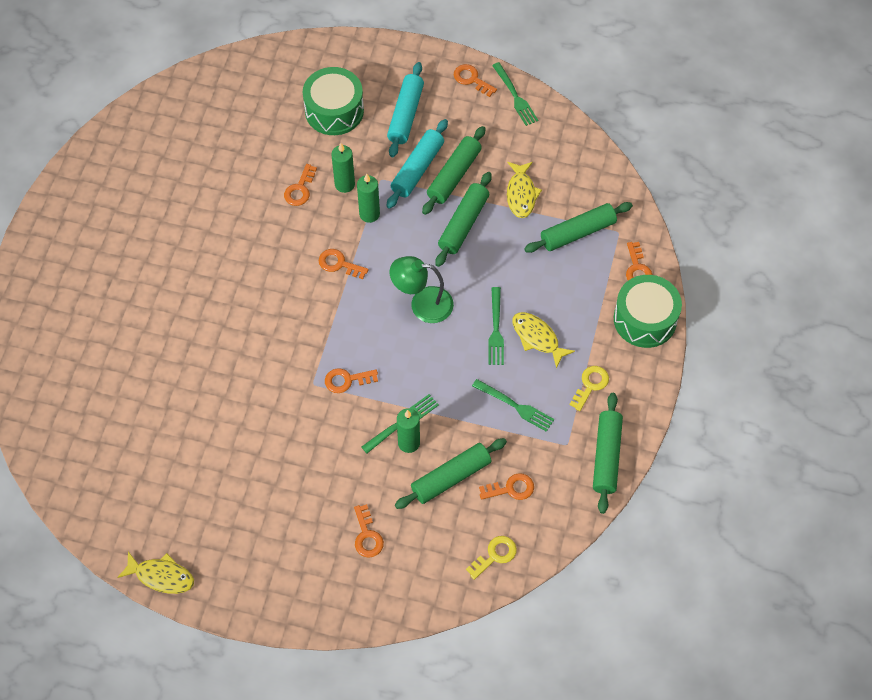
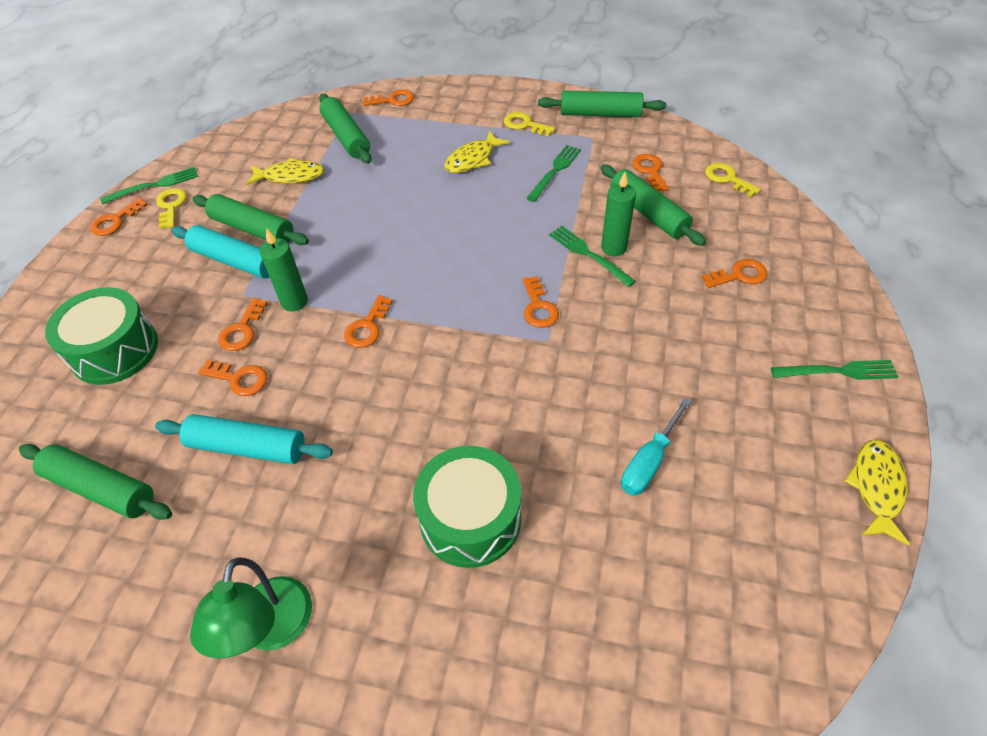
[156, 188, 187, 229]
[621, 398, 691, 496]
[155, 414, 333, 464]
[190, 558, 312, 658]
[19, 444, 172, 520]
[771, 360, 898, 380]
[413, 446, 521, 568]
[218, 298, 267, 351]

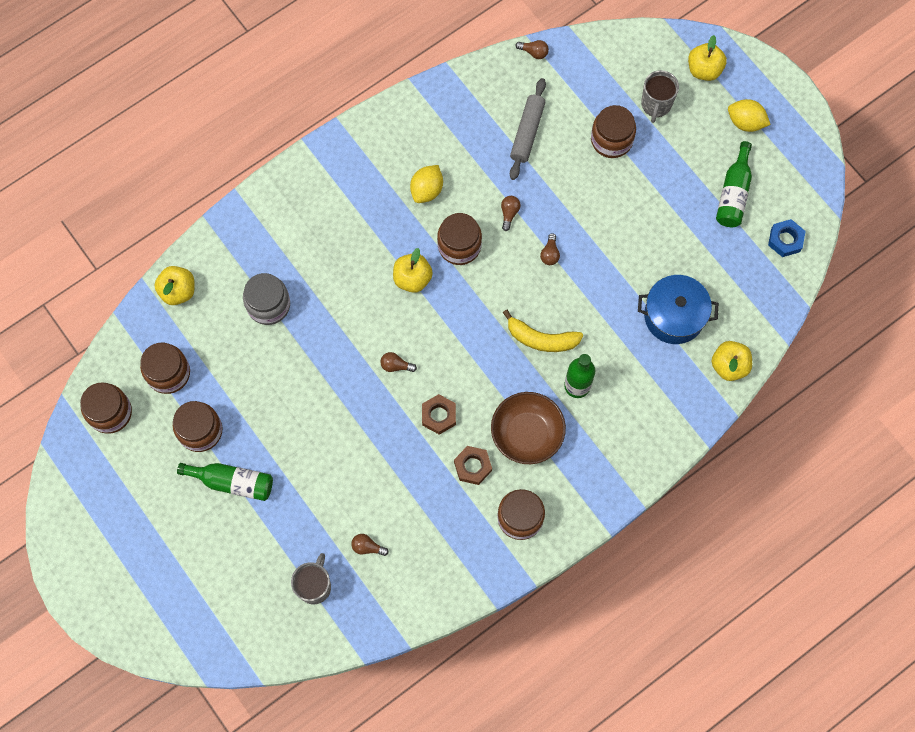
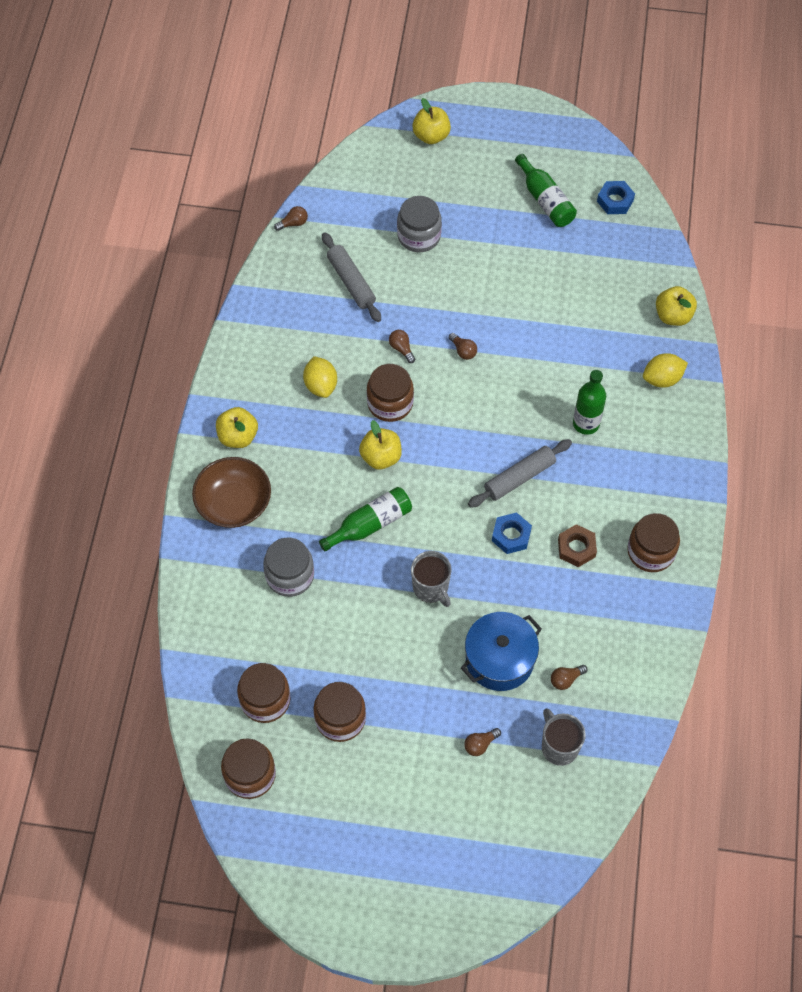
[503, 310, 583, 352] (first image)
[468, 439, 572, 508]
[216, 407, 258, 448]
[319, 487, 412, 552]
[464, 728, 501, 756]
[192, 457, 271, 528]
[461, 612, 542, 691]
[411, 551, 451, 607]
[643, 353, 688, 388]
[492, 512, 532, 554]
[397, 196, 442, 252]

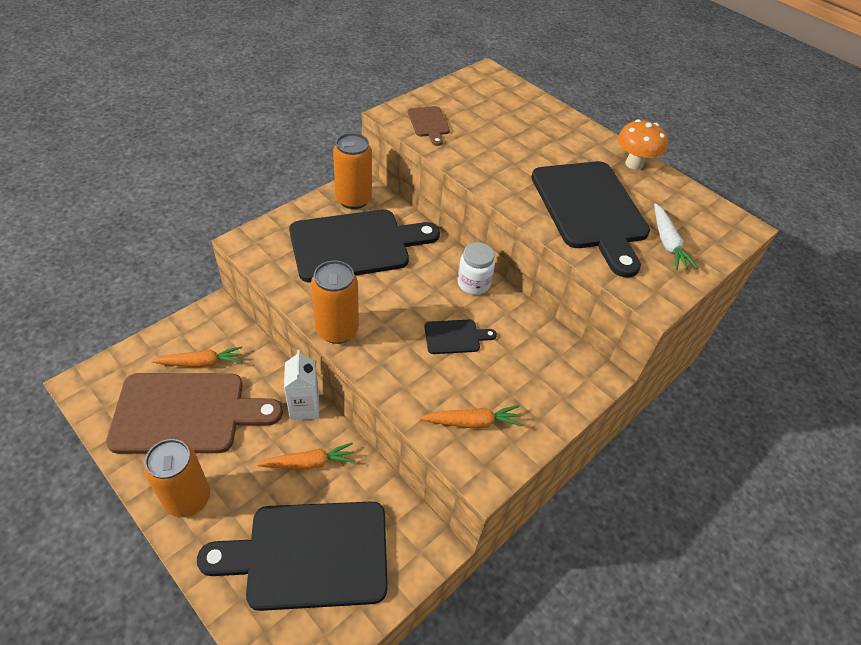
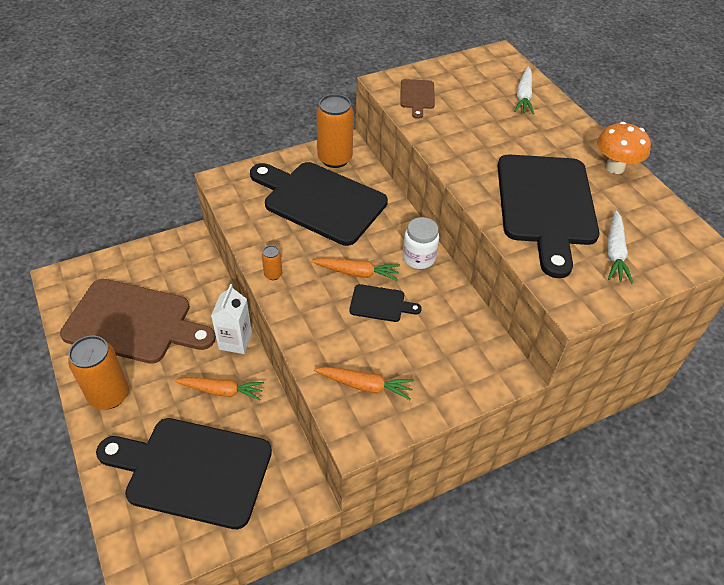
[514, 67, 534, 114]
[311, 258, 400, 281]
[250, 162, 388, 246]
[262, 245, 282, 280]

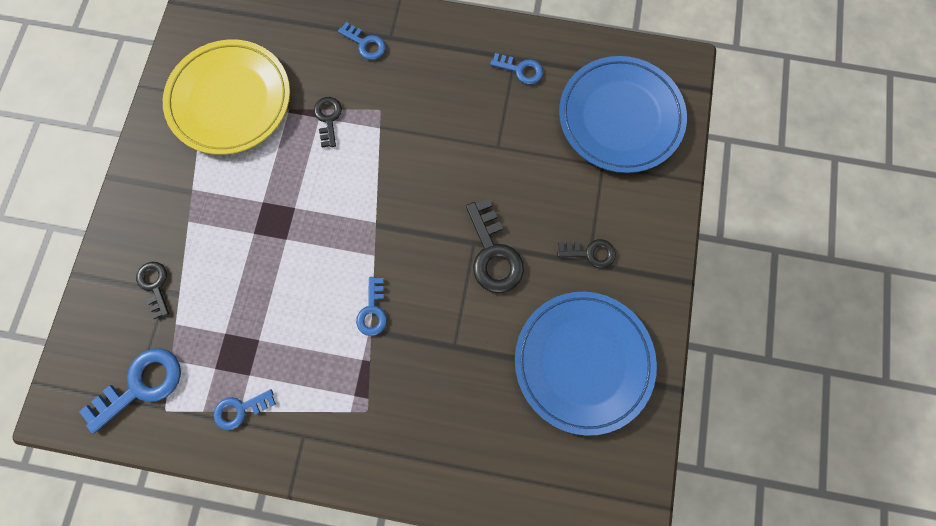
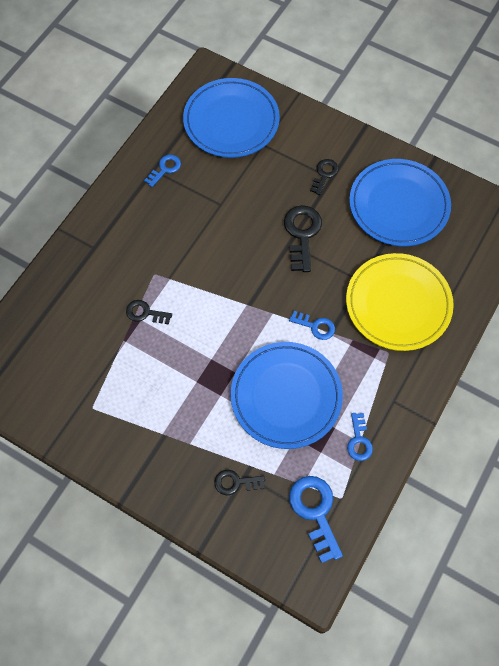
[338, 22, 386, 60] (first image)
[231, 342, 343, 449]
[346, 253, 454, 351]
[284, 205, 322, 272]

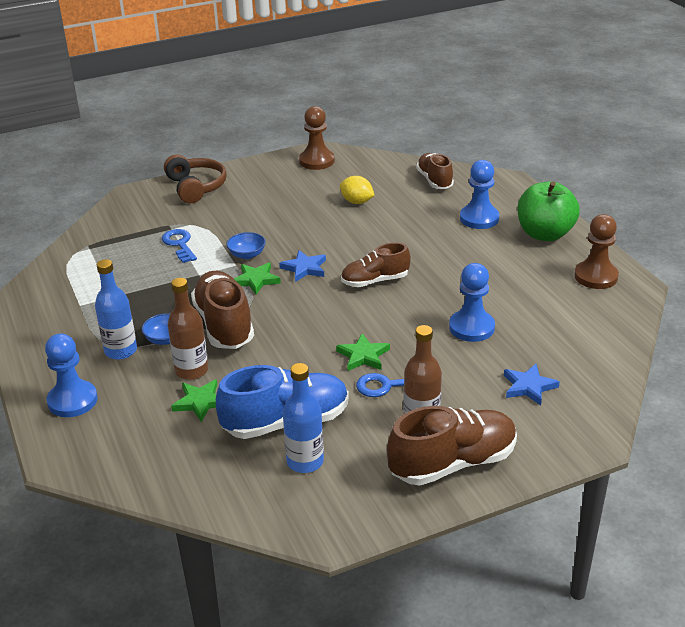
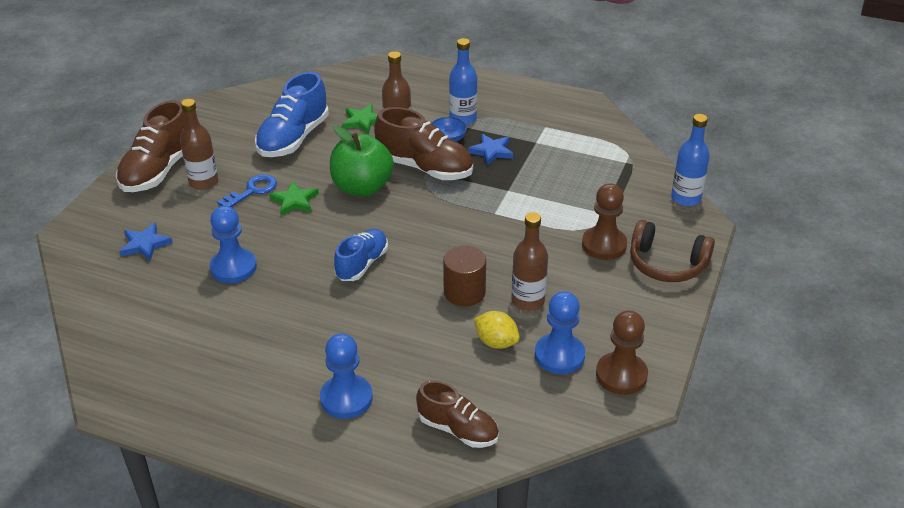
[162, 229, 197, 263] (first image)
[226, 232, 266, 259] (first image)
[234, 263, 281, 295] (first image)
[443, 245, 486, 306]
[511, 212, 548, 311]
[535, 291, 585, 374]
[468, 134, 514, 166]
[671, 114, 710, 206]
[330, 126, 394, 197]
[582, 183, 627, 260]
[334, 229, 388, 281]
[474, 311, 520, 349]

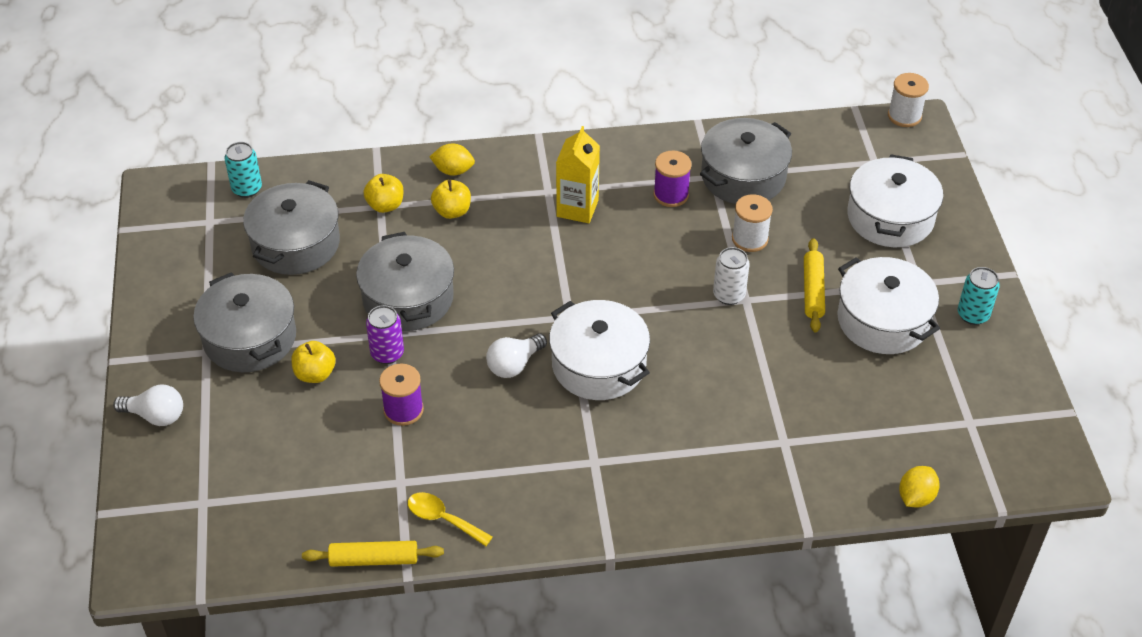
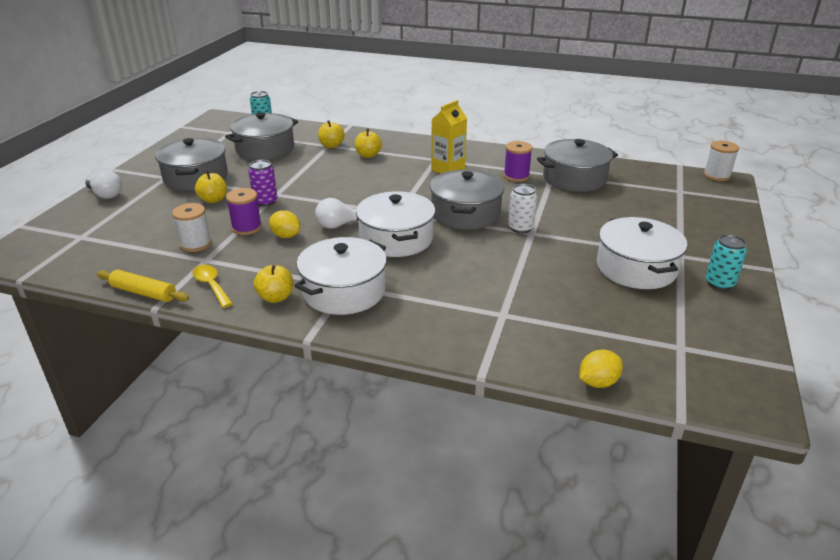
[804, 238, 825, 333] (first image)
[254, 265, 293, 303]
[430, 169, 504, 230]
[269, 210, 300, 238]
[172, 203, 212, 252]
[294, 237, 387, 315]

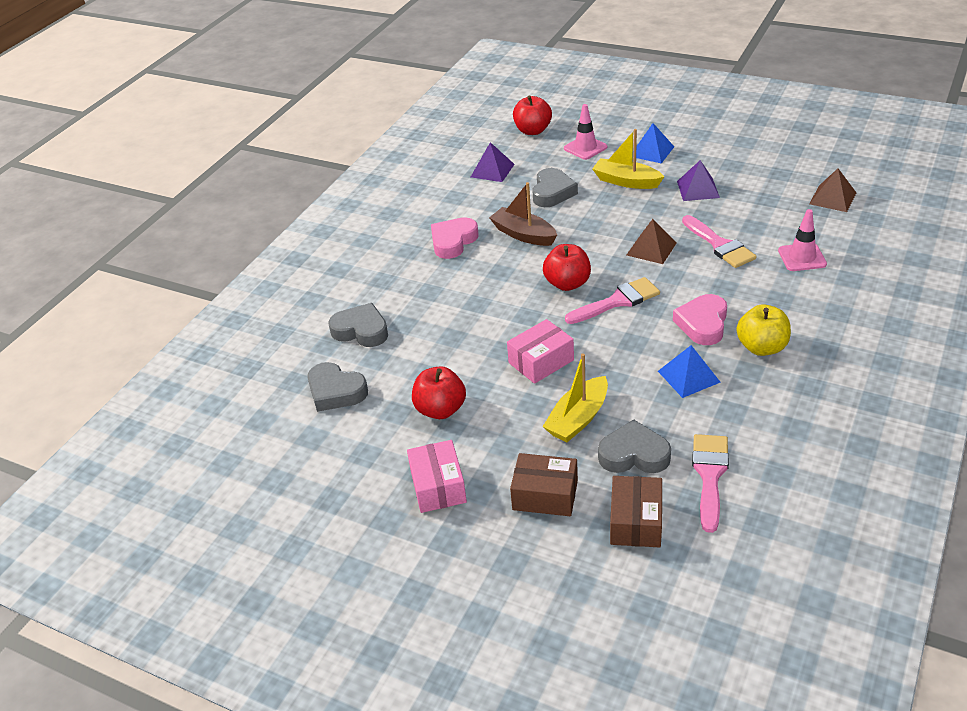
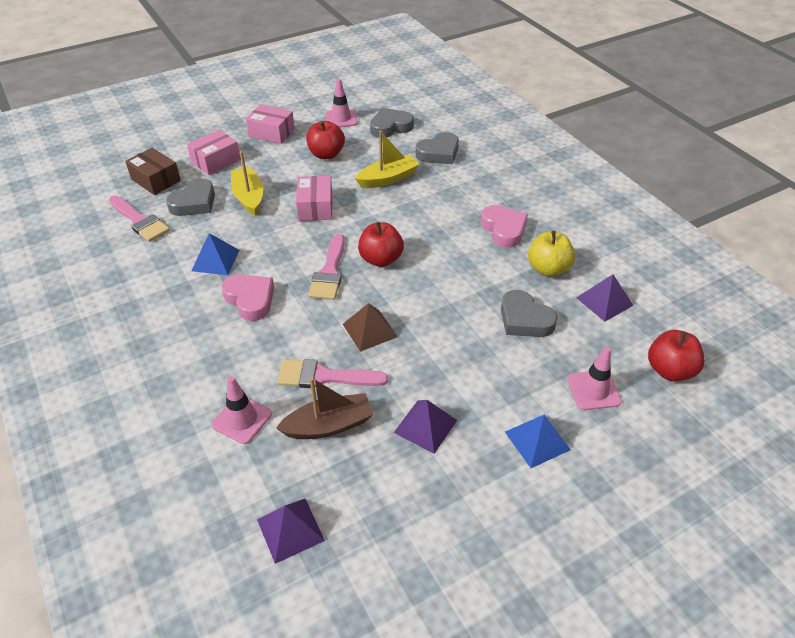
[325, 79, 358, 127]
[276, 377, 373, 439]
[355, 131, 419, 188]
[528, 231, 575, 277]
[187, 129, 241, 175]
[257, 499, 325, 564]

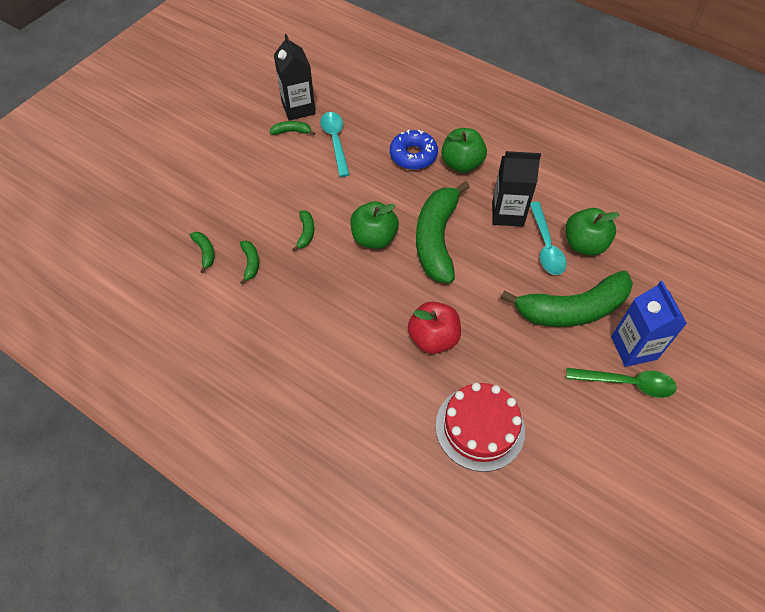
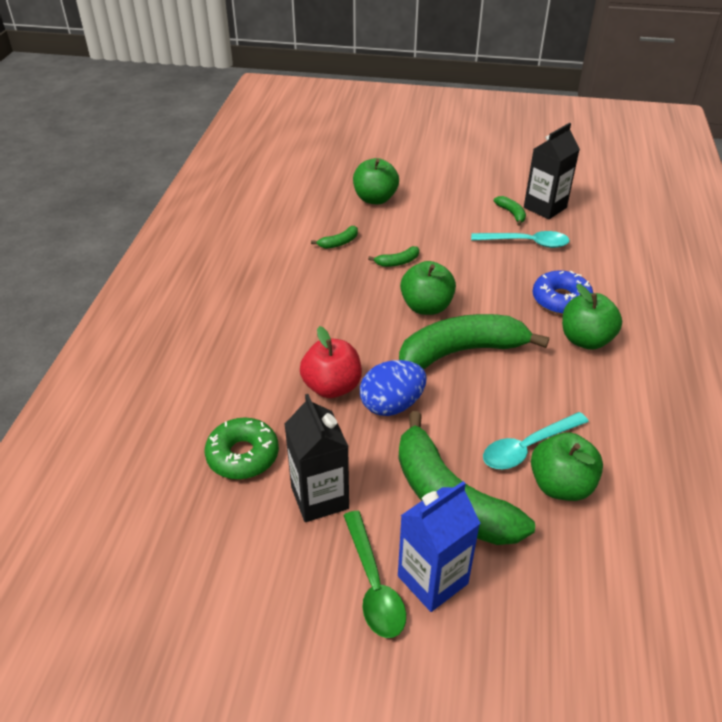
[190, 232, 214, 273] (first image)
[353, 158, 399, 204]
[360, 360, 426, 416]
[285, 394, 349, 522]
[205, 417, 279, 479]
[471, 231, 570, 248]

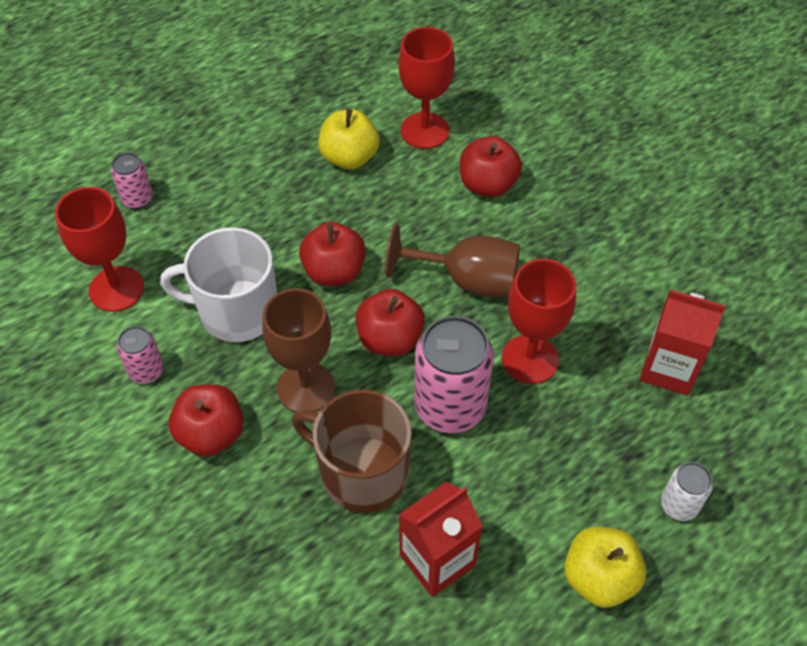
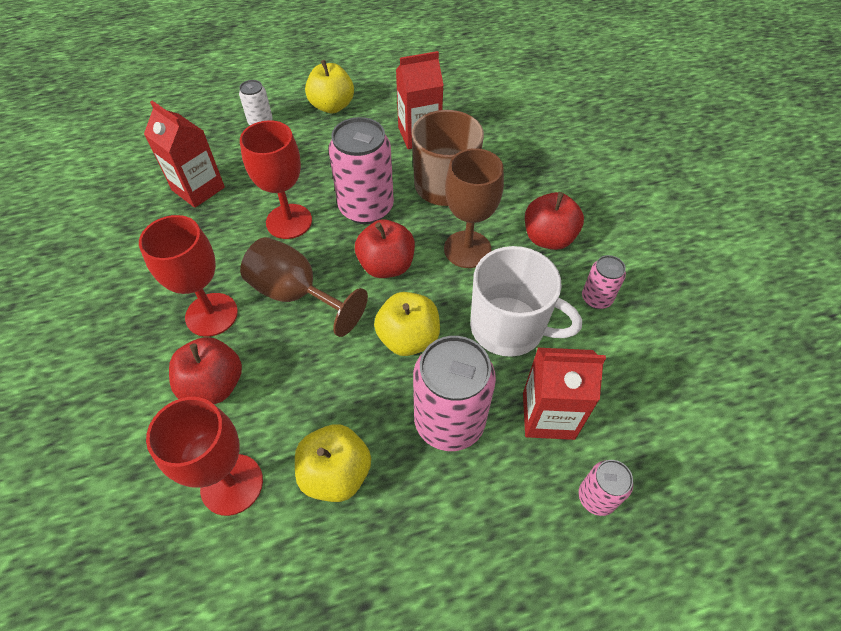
[413, 336, 496, 451]
[523, 348, 606, 440]
[139, 215, 238, 337]
[374, 292, 440, 356]

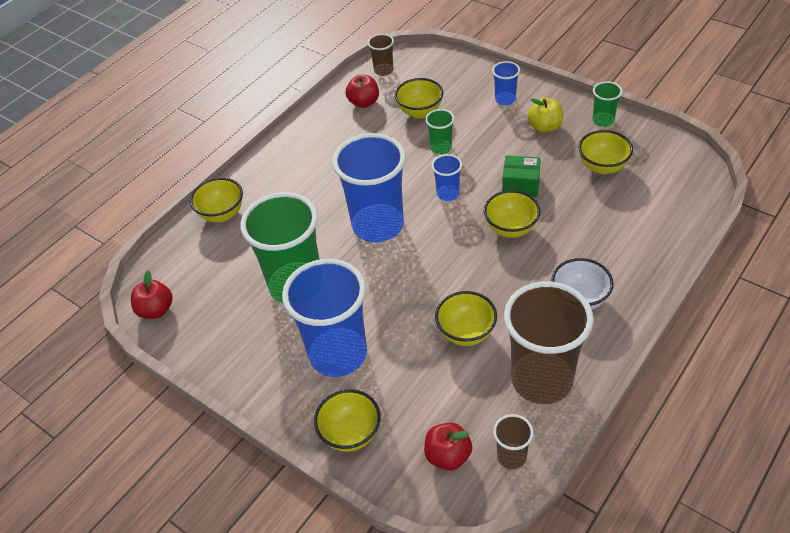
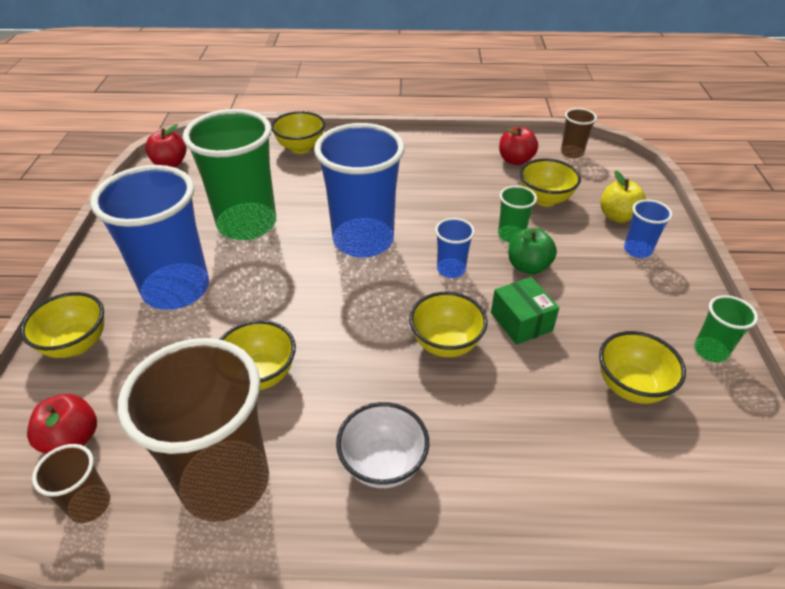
[508, 228, 557, 274]
[601, 170, 646, 223]

